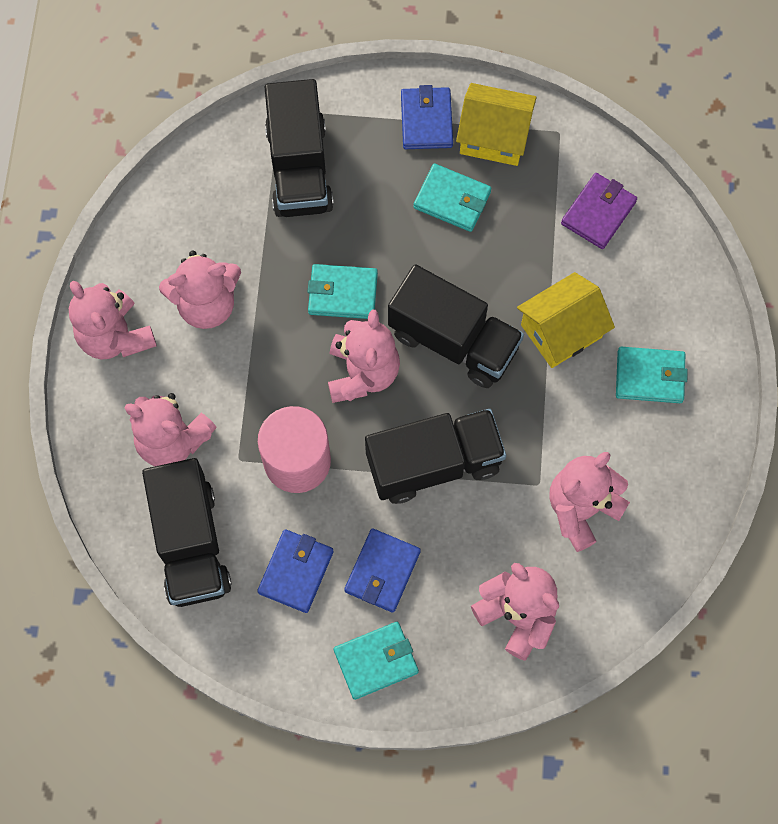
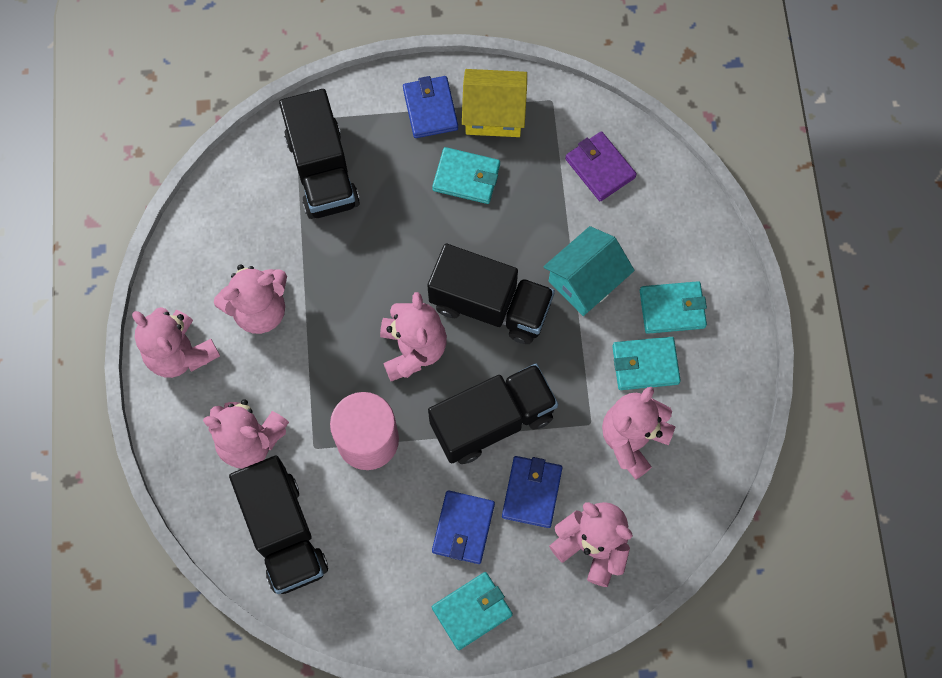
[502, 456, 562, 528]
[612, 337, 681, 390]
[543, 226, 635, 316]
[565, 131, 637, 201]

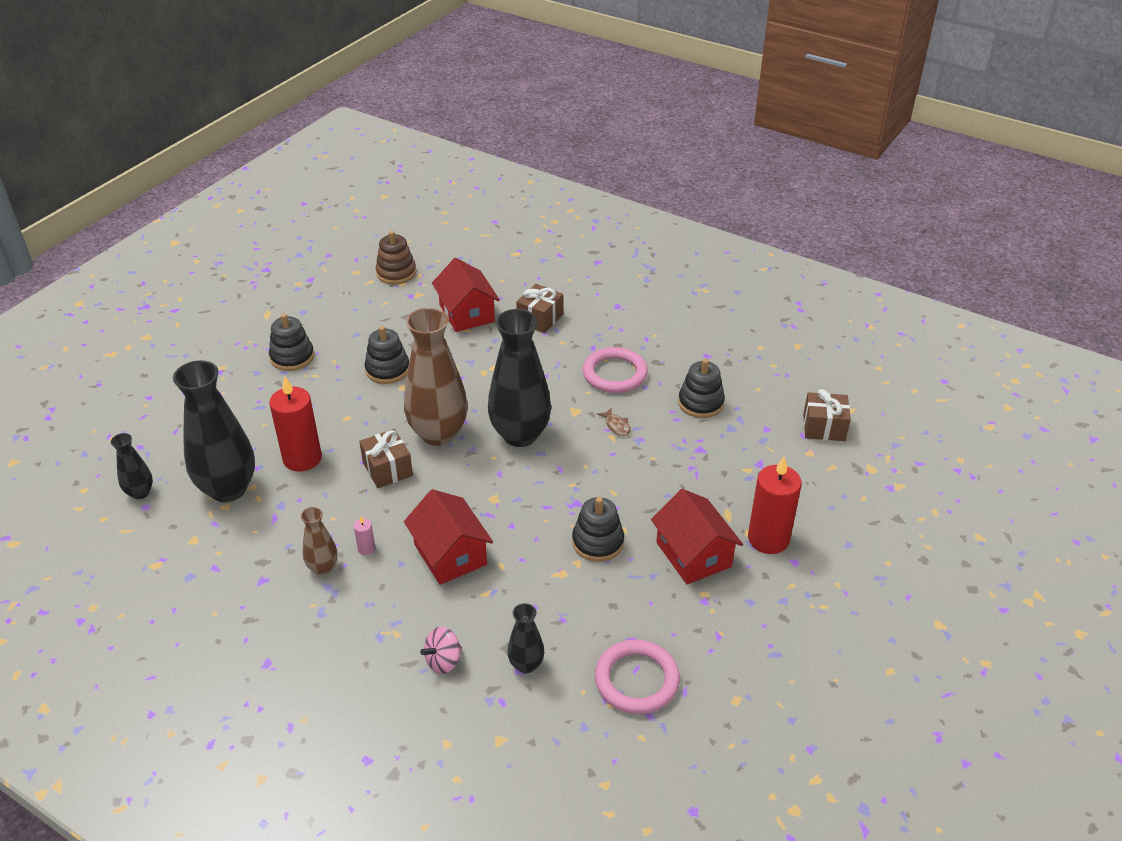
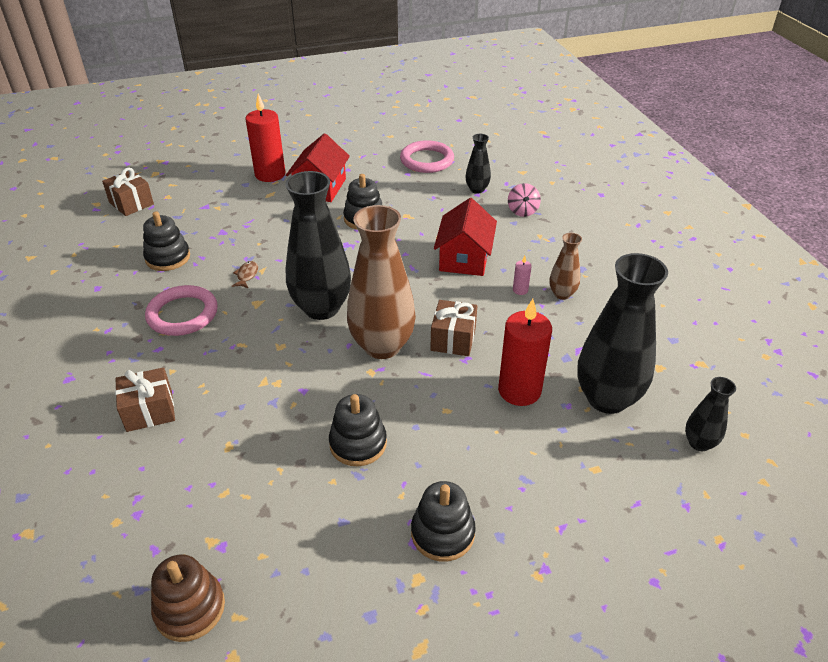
[432, 258, 500, 332] (first image)
[508, 183, 541, 217]

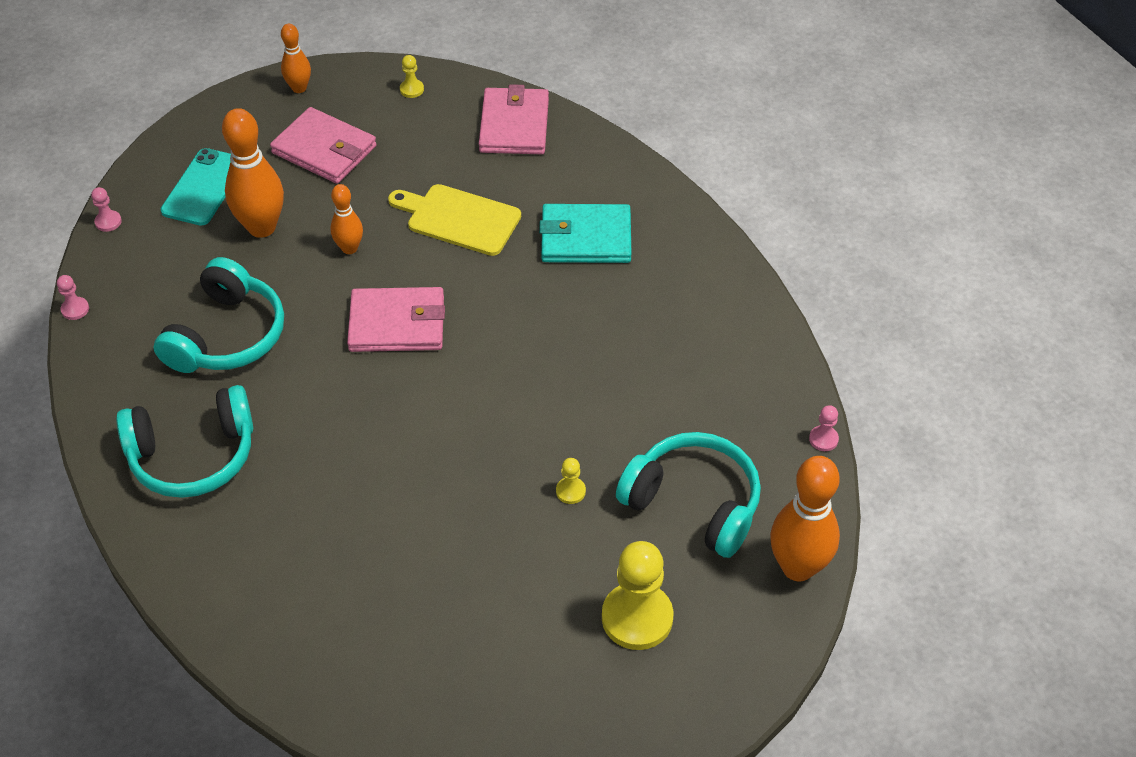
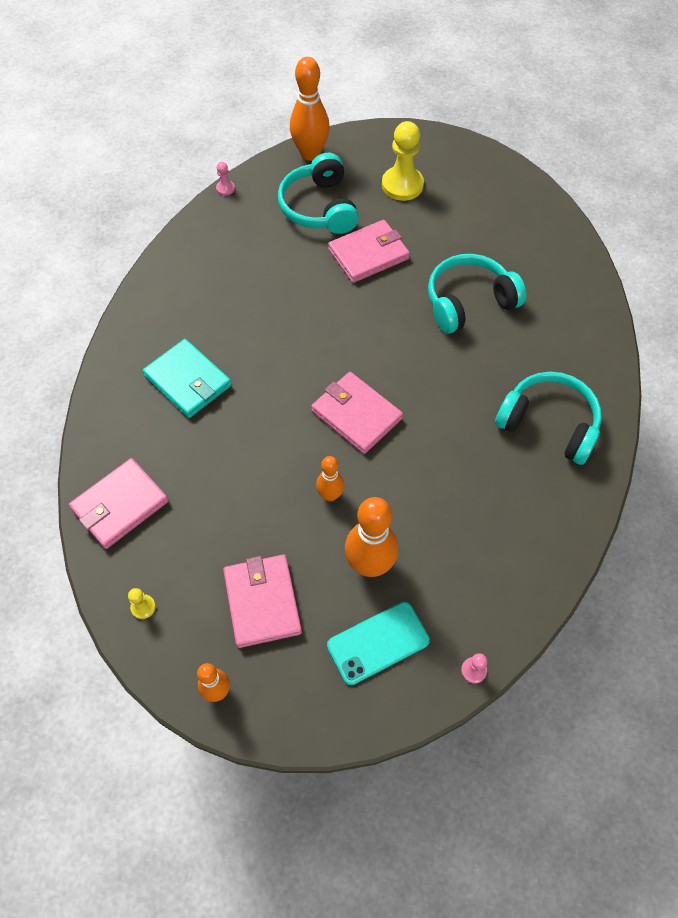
[57, 275, 89, 320] (first image)
[388, 184, 521, 256] (first image)
[428, 254, 526, 333]
[328, 220, 410, 283]

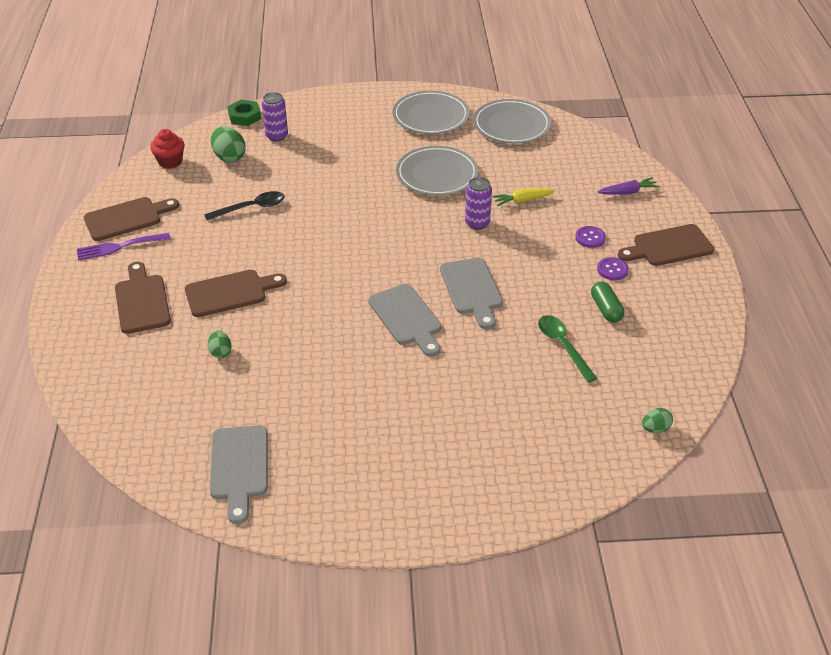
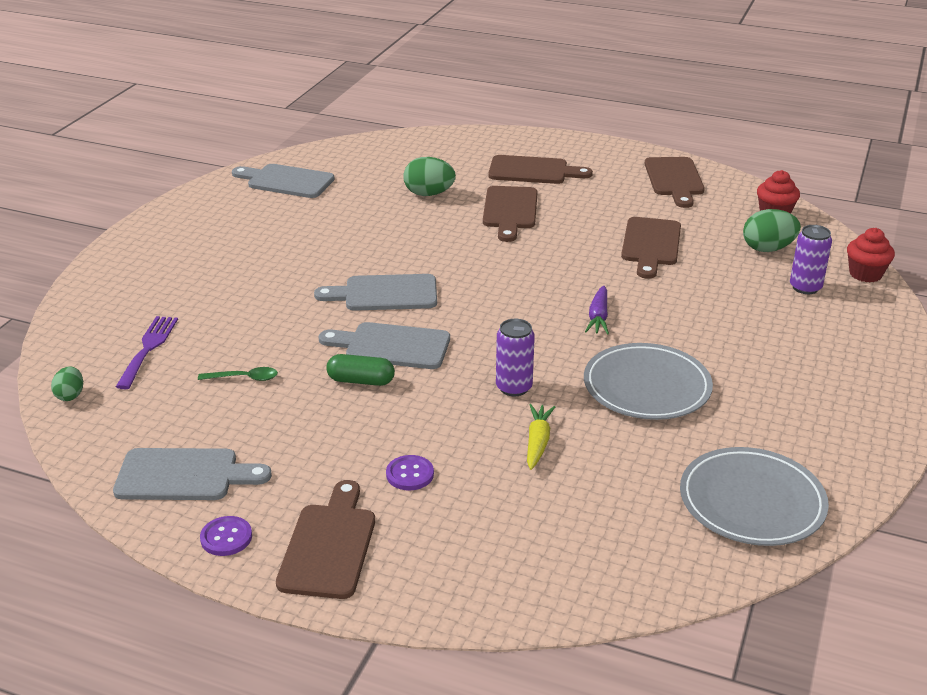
[393, 91, 469, 134] (first image)
[113, 448, 272, 500]
[116, 316, 178, 389]
[326, 354, 395, 386]
[200, 516, 252, 556]
[585, 285, 609, 334]
[621, 217, 681, 279]
[847, 228, 895, 282]
[403, 157, 456, 196]
[198, 367, 278, 381]

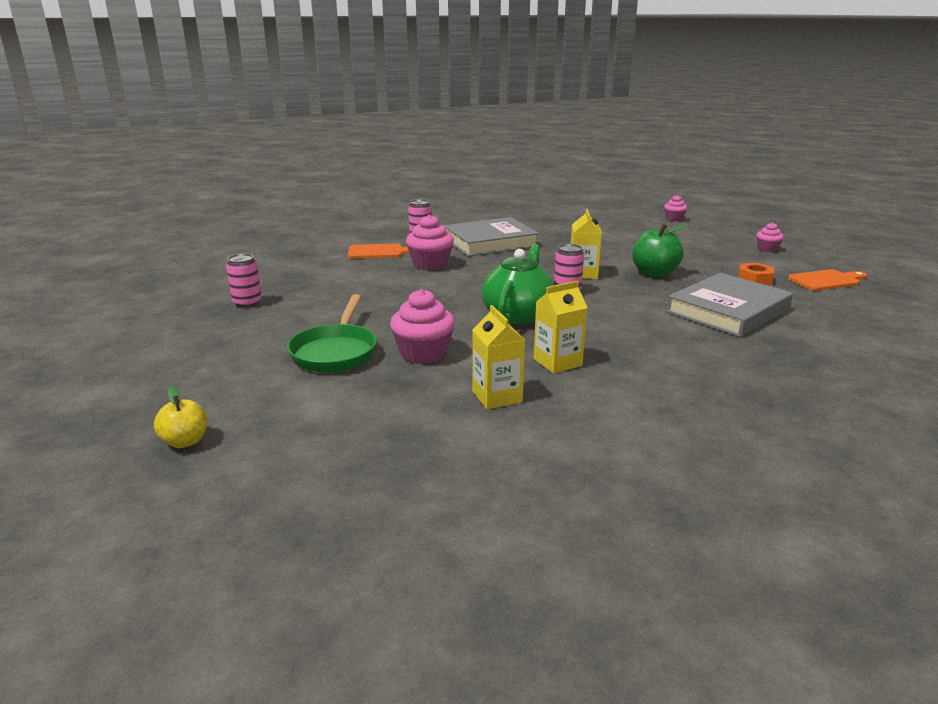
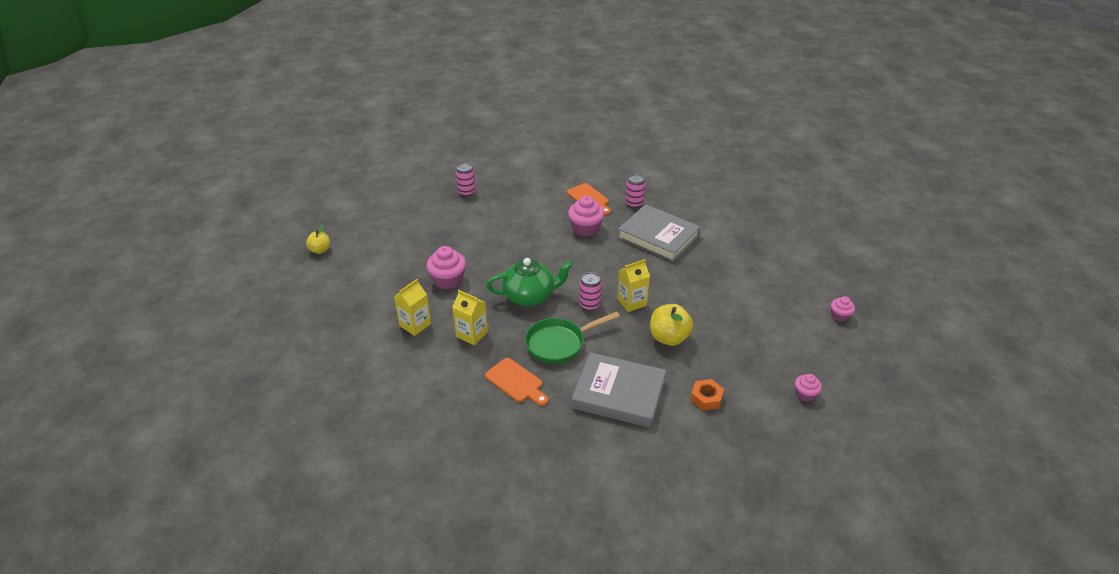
[525, 311, 620, 364]
[485, 358, 548, 406]
[650, 304, 693, 346]

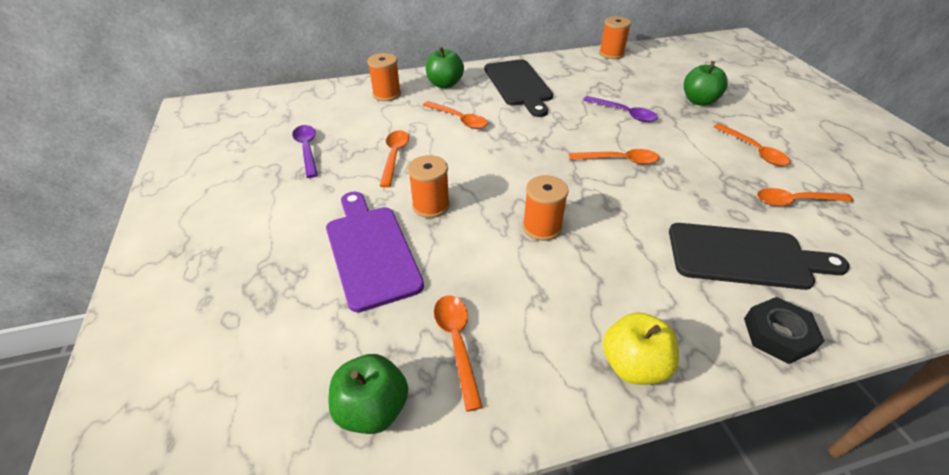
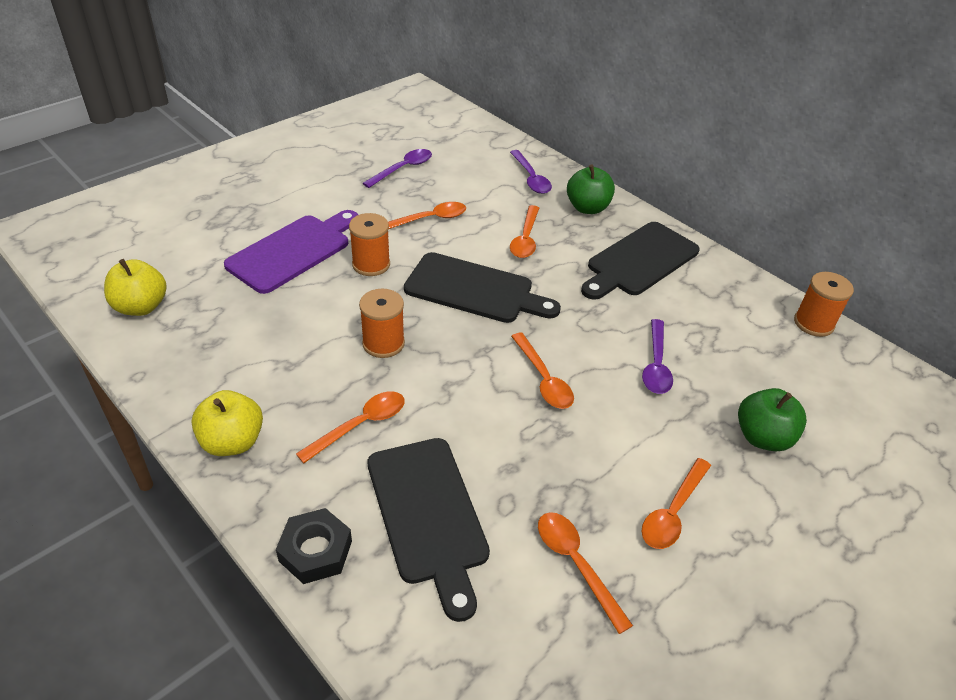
[404, 252, 561, 323]
[296, 391, 405, 463]
[510, 150, 552, 194]
[104, 259, 167, 316]

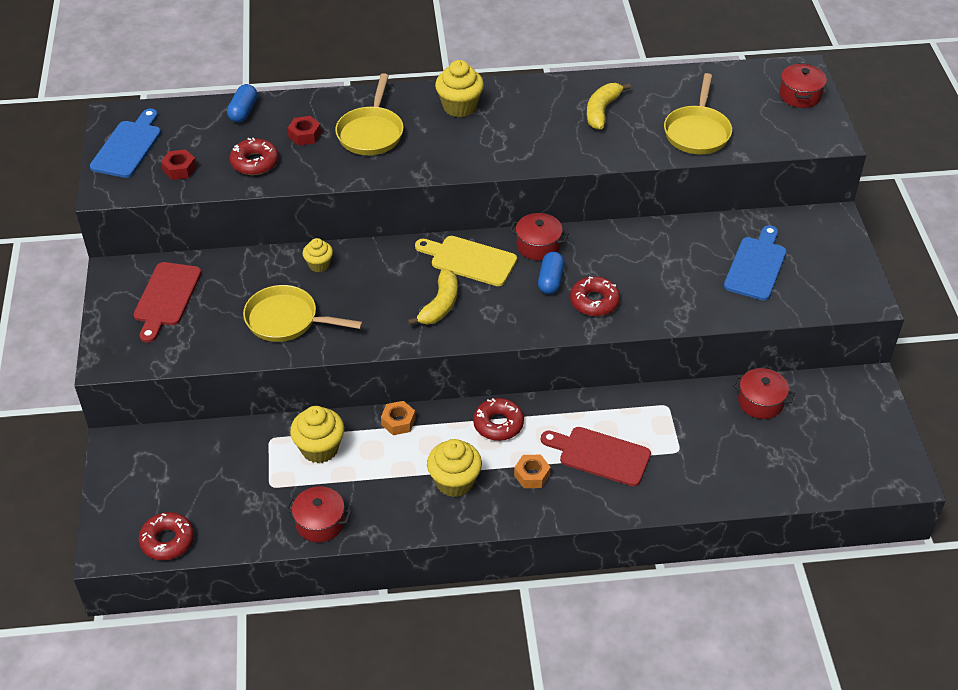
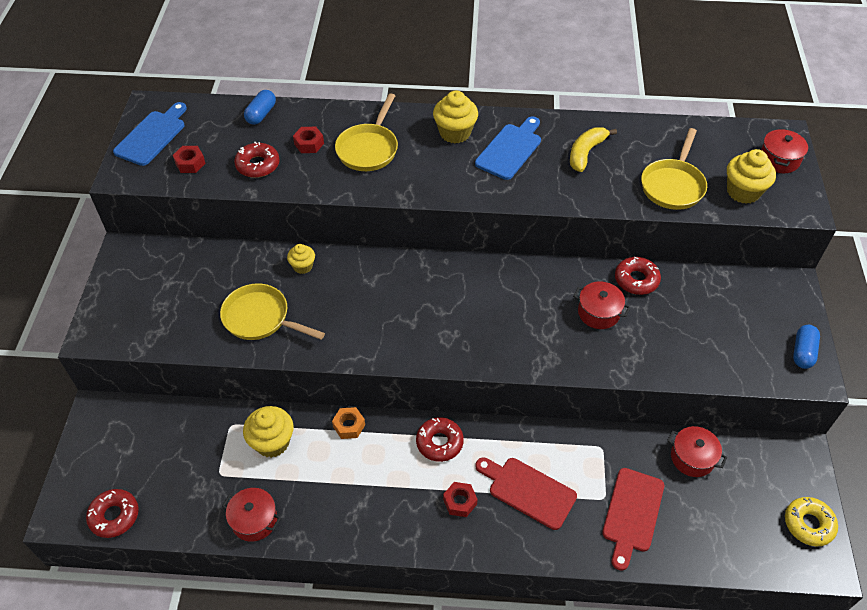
[408, 269, 458, 326] (first image)
[415, 236, 517, 286] (first image)
[785, 497, 838, 547]
[602, 468, 664, 571]
[727, 149, 776, 204]
[573, 282, 631, 329]
[793, 325, 820, 369]
[615, 257, 661, 295]
[475, 116, 541, 180]
[443, 482, 478, 517]

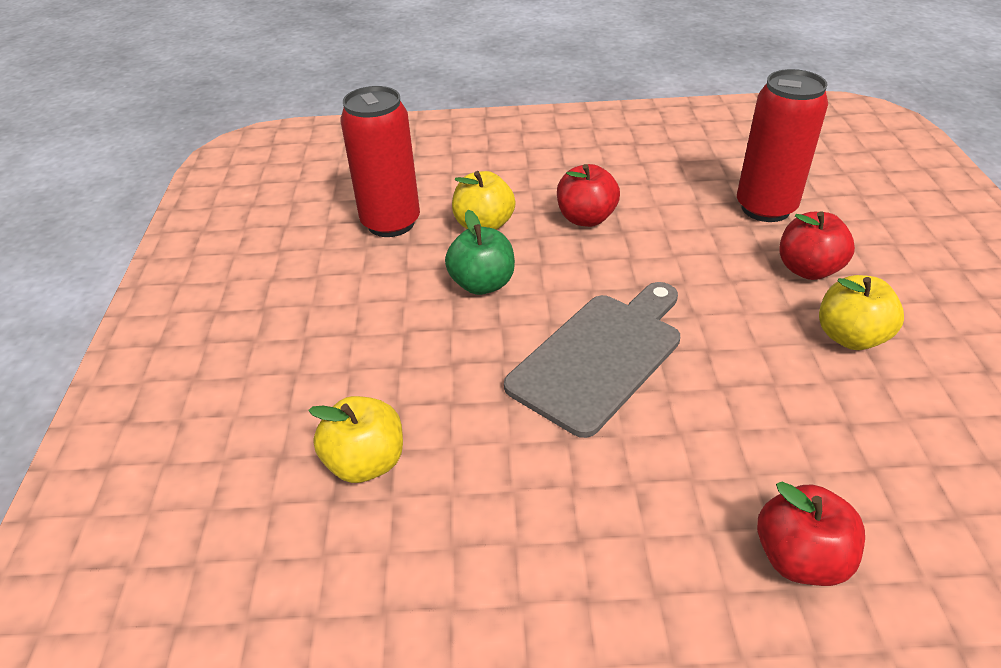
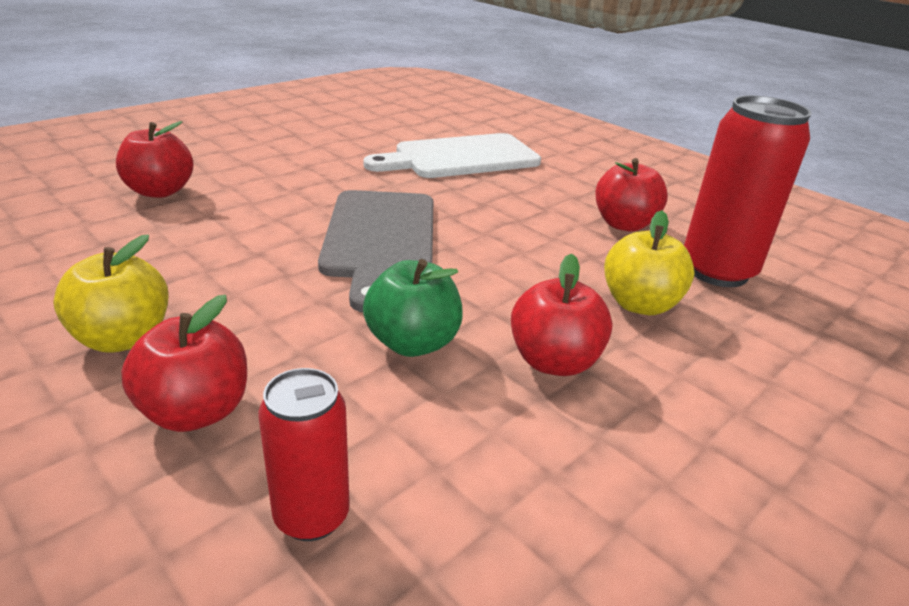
[595, 158, 668, 231]
[363, 259, 463, 357]
[363, 133, 541, 178]
[258, 368, 350, 541]

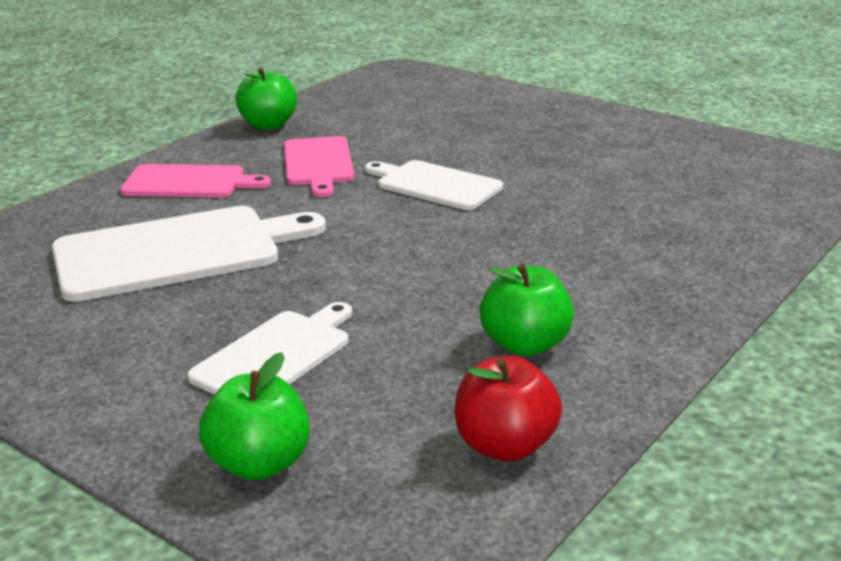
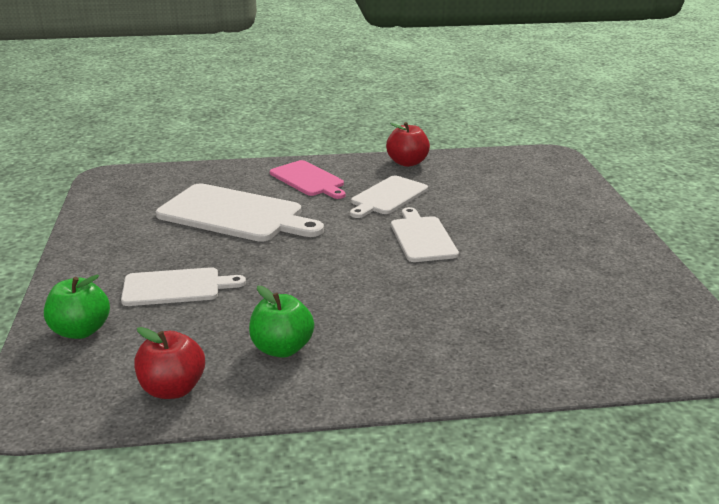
[386, 122, 430, 167]
[350, 176, 428, 218]

